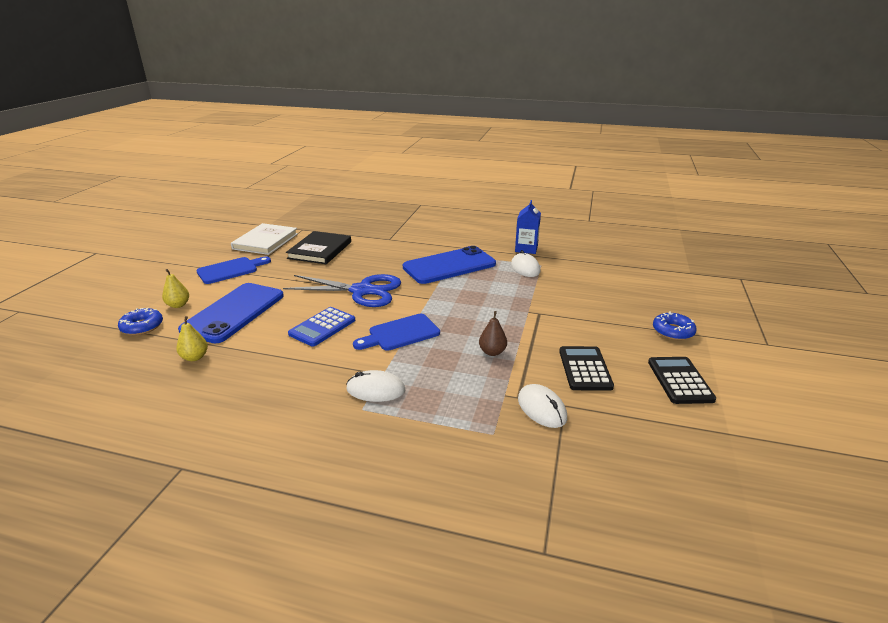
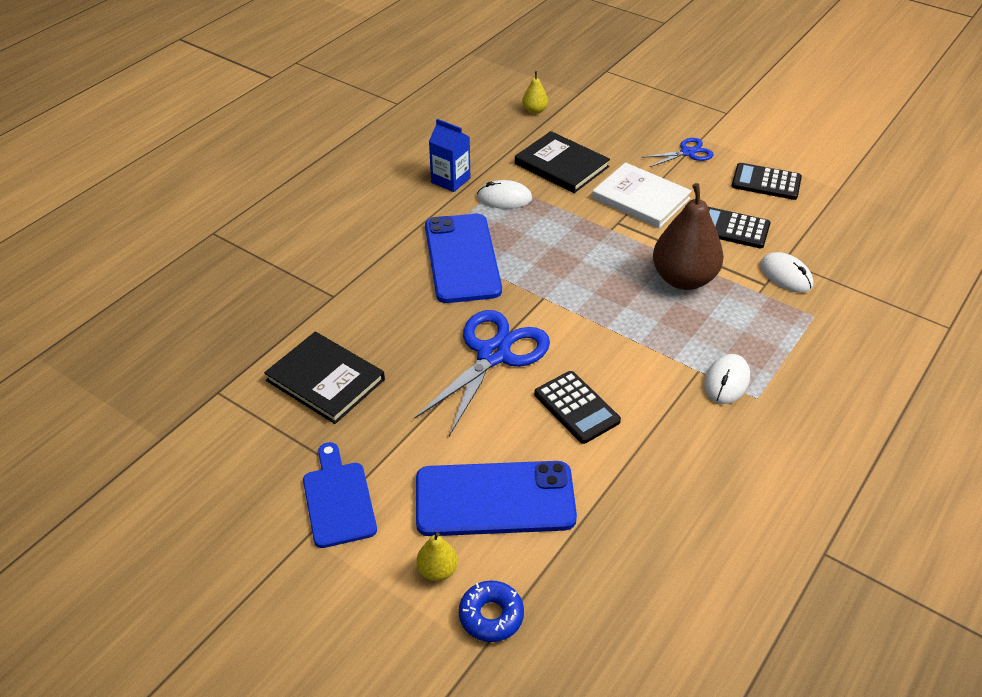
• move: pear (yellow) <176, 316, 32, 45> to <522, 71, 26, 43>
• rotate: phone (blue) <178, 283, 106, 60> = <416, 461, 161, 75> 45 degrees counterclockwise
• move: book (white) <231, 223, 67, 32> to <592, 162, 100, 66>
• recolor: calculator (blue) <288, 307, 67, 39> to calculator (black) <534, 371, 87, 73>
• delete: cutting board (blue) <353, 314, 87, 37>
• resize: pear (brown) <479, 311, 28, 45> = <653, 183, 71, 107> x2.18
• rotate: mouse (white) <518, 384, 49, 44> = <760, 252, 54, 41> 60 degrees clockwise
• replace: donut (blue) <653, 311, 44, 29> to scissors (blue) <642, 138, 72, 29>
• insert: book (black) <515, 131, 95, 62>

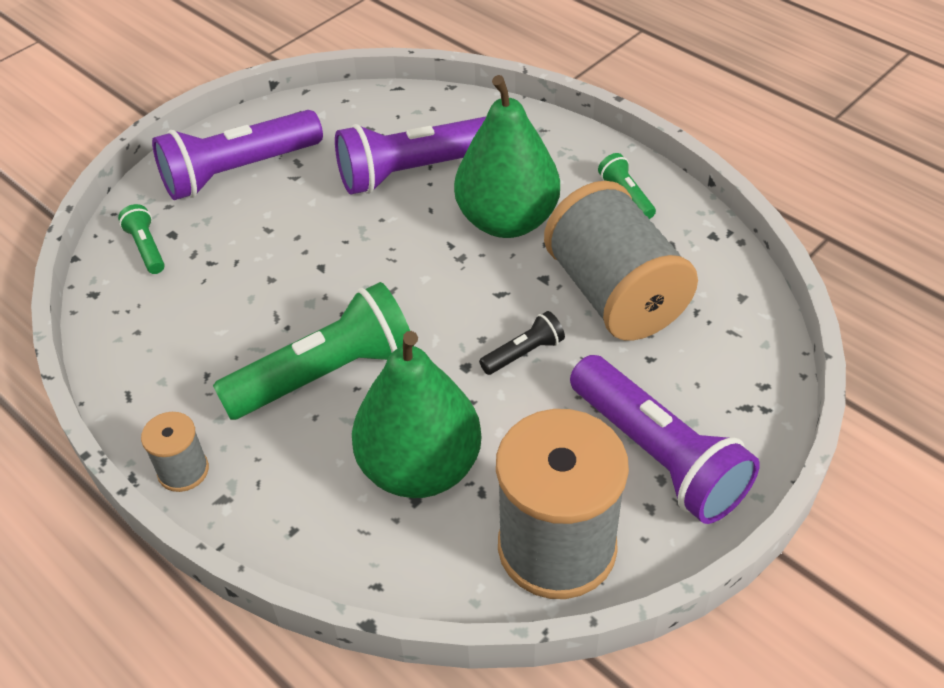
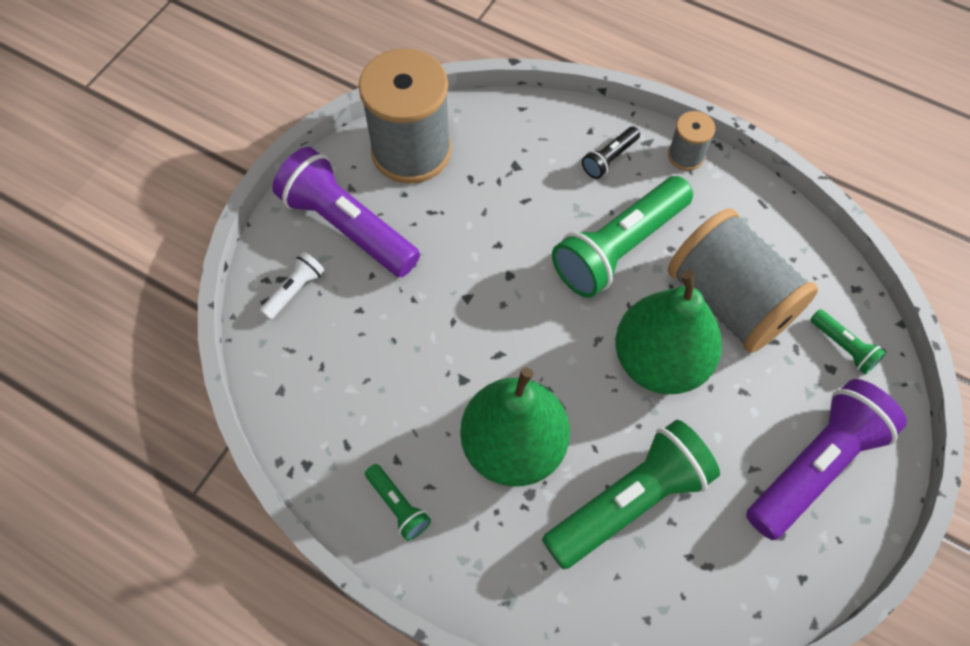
• recolor: flashlight (purple) <335, 117, 151, 77> to flashlight (green) <542, 420, 178, 149>
• move: pear (green) <352, 331, 129, 167> to <616, 270, 106, 124>
• move: flashlight (black) <479, 311, 86, 64> to <582, 127, 58, 52>
• move: spool (grey) <544, 181, 154, 160> to <668, 209, 150, 144>
• insert: flashlight (white) <260, 252, 64, 68>

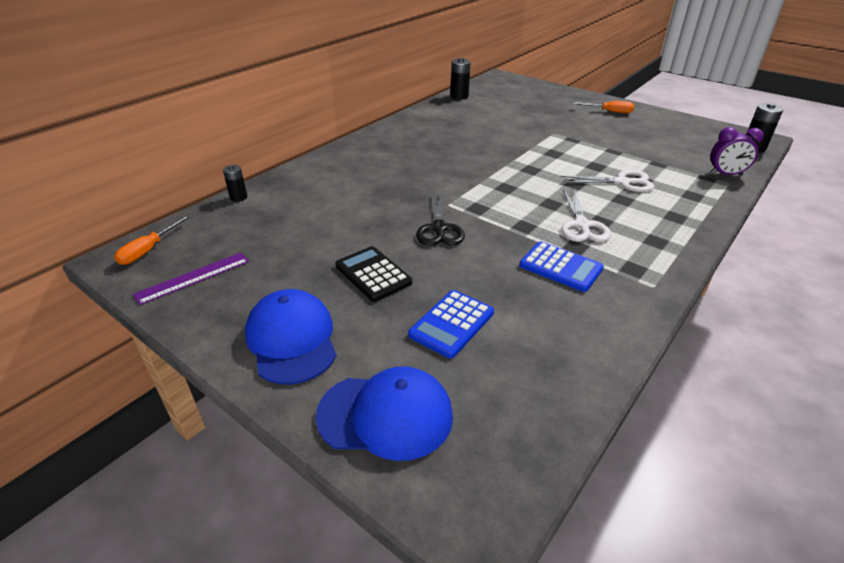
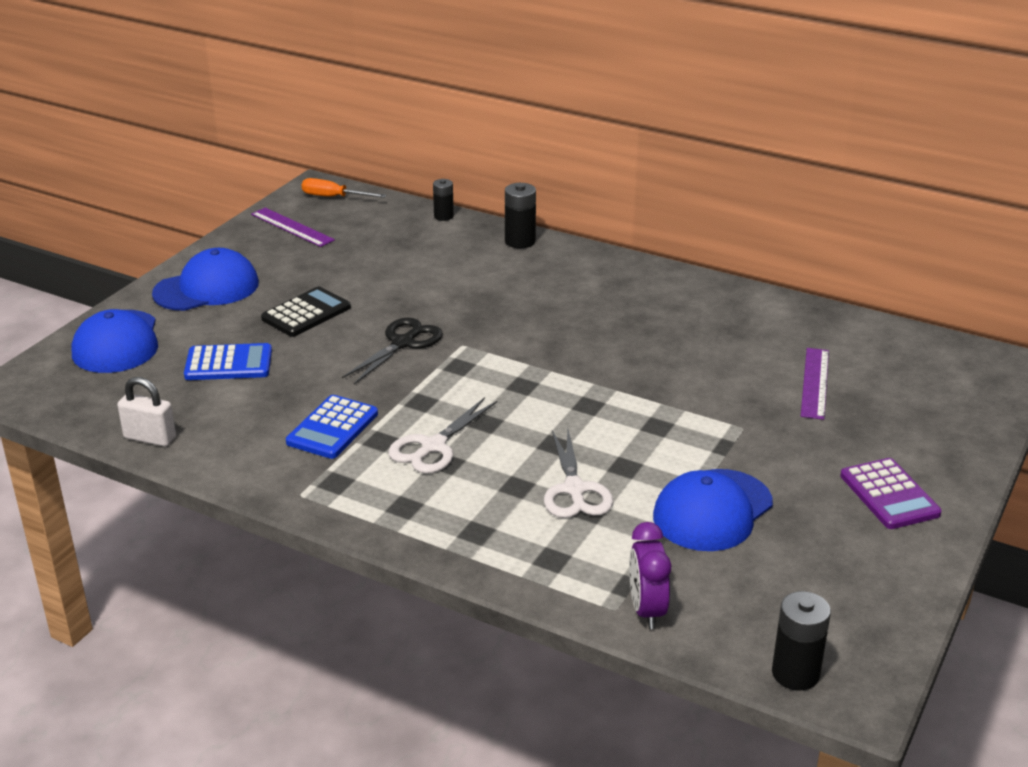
• rotate: calculator (blue) <408, 290, 86, 68> = <184, 343, 88, 37> 150 degrees clockwise
• rotate: scissors (black) <416, 191, 49, 55> = <342, 318, 101, 66> 135 degrees clockwise
• move: battery (black) <450, 58, 20, 42> to <505, 183, 31, 65>
• rotate: scissors (white) <561, 190, 50, 52> = <388, 397, 109, 77> 45 degrees counterclockwise
• replace: screwdriver (orange) <573, 101, 61, 12> to calculator (purple) <840, 458, 102, 71>
• insert: padlock (white) <117, 377, 59, 70>
• insert: cap (blue) <653, 469, 120, 82>
• insert: ruler (purple) <801, 348, 28, 72>

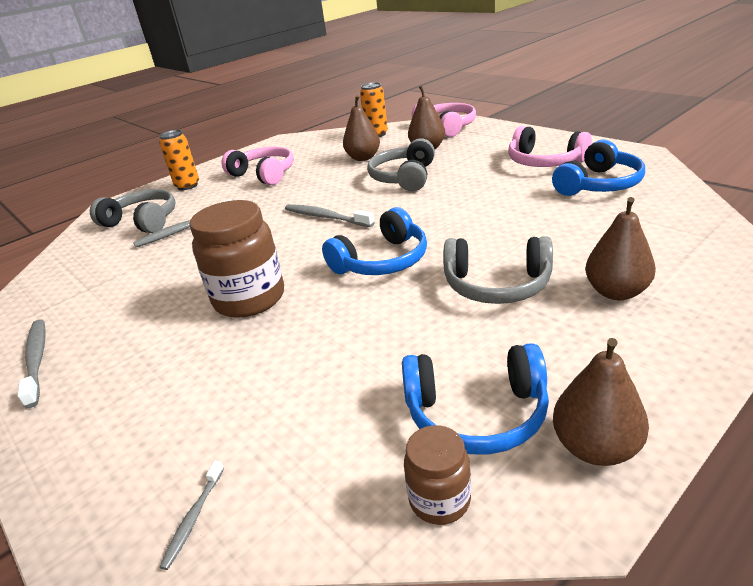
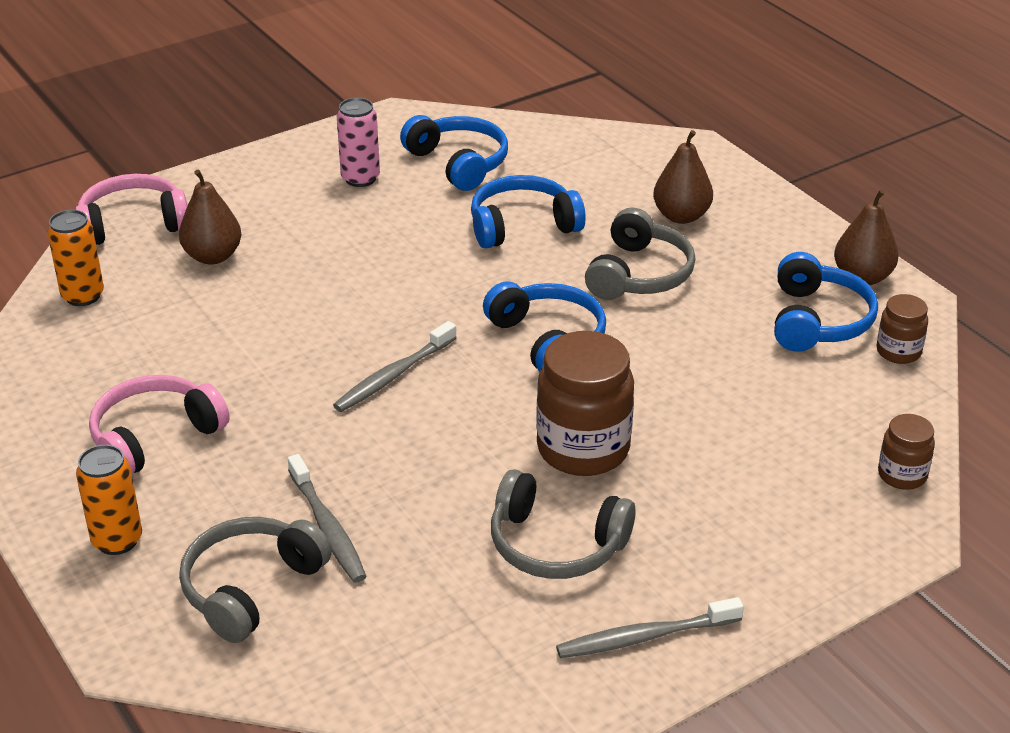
• replace: toothbrush (grey) <159, 461, 65, 109> to jar (brown) <878, 414, 57, 76>
• delete: pear (brown) <343, 96, 37, 65>
• move: headphones (grey) <367, 138, 68, 53> to <491, 469, 145, 110>
• replace: headphones (pink) <508, 126, 84, 41> to can (pink) <337, 98, 43, 89>
• insert: headphones (blue) <471, 175, 115, 74>

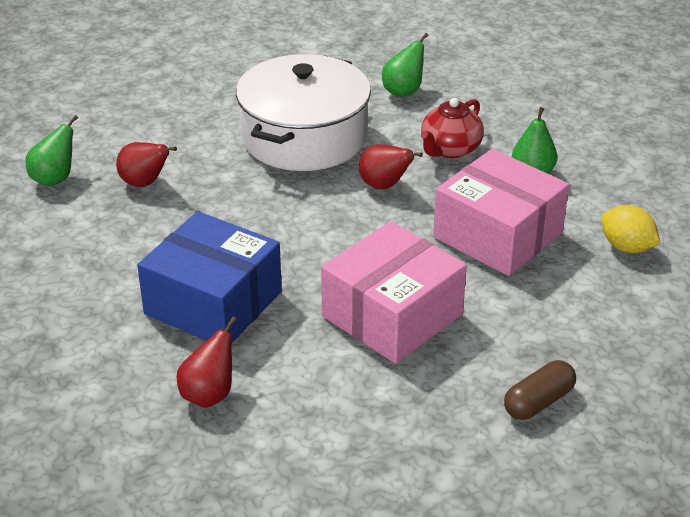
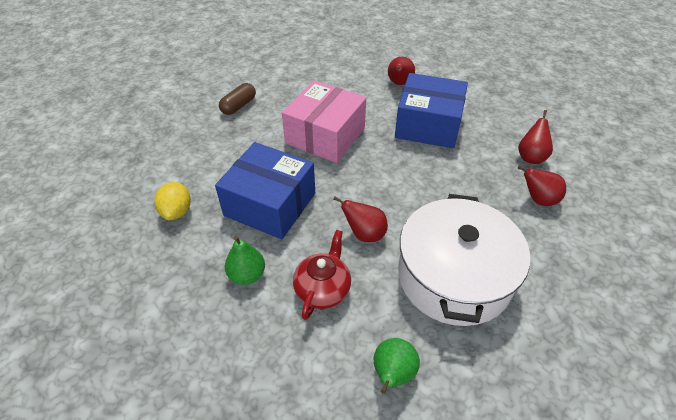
• delete: pear (green) <25, 115, 53, 72>
• recolor: box (pink) <433, 149, 136, 127> to box (blue) <215, 142, 100, 97>
• rotate: lemon (yellow) <601, 205, 60, 48> = <154, 182, 37, 38> 60 degrees clockwise
• insert: pear (red) <518, 110, 35, 54>

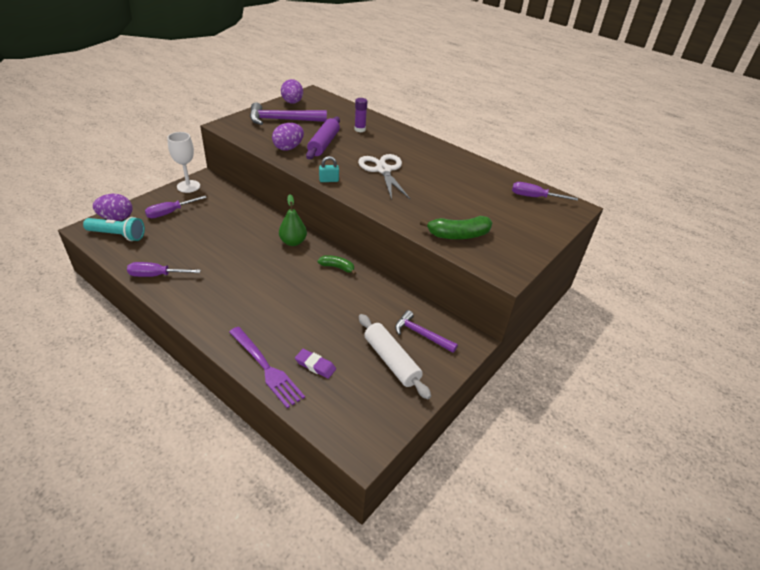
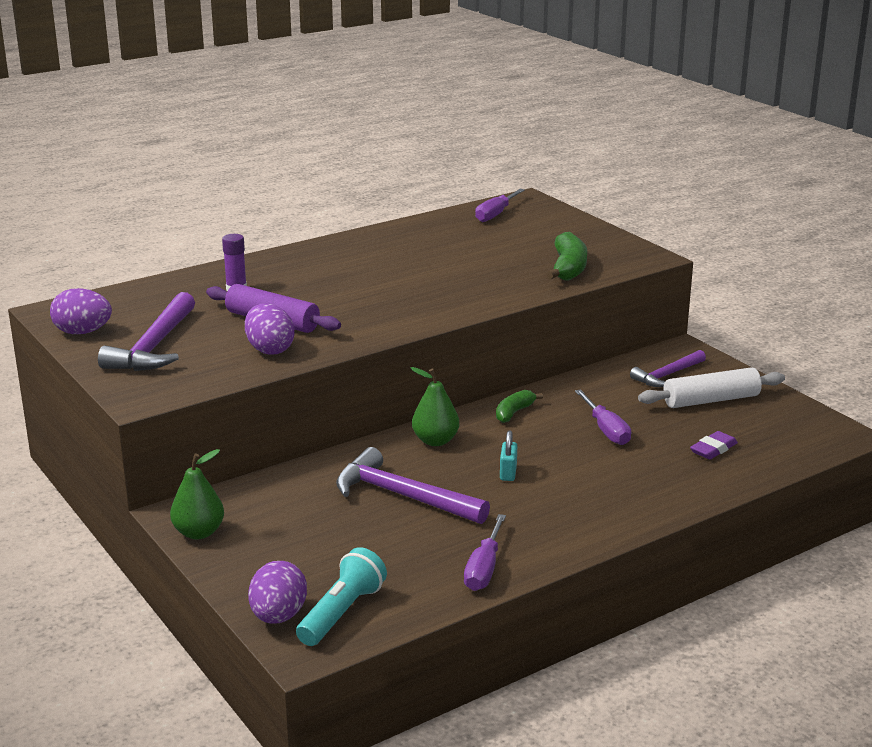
• move: screwdriver (purple) <145, 196, 62, 22> to <575, 389, 56, 56>
• replace: goblet (white) <167, 132, 33, 61> to pear (green) <170, 449, 54, 90>
• delete: fork (purple) <229, 327, 76, 81>
• move: padlock (turquoise) <319, 156, 20, 26> to <500, 430, 17, 51>
• delete: scissors (white) <358, 154, 52, 46>
• insert: hammer (purple) <336, 447, 154, 77>

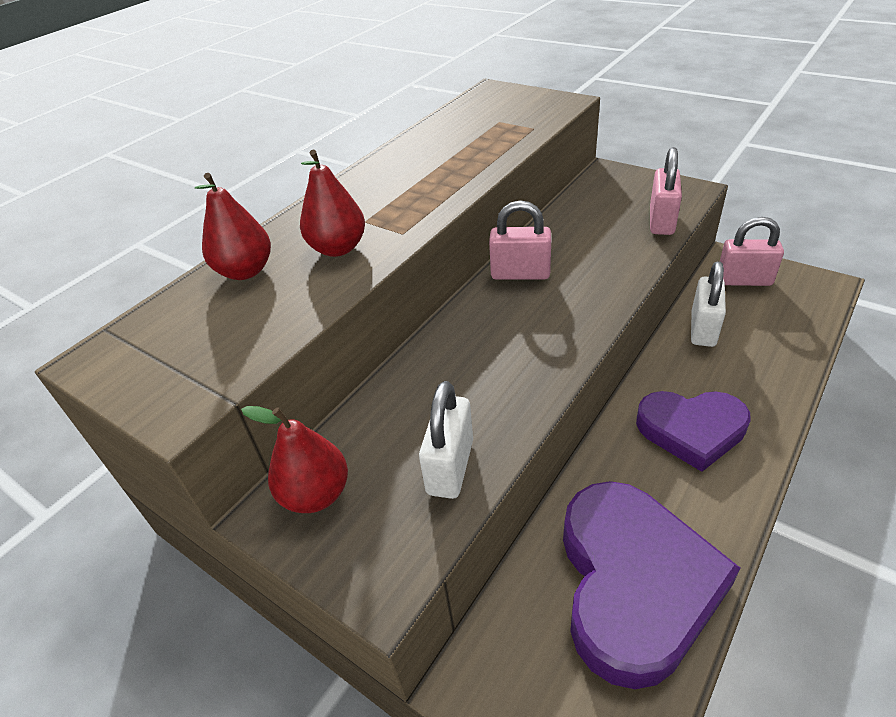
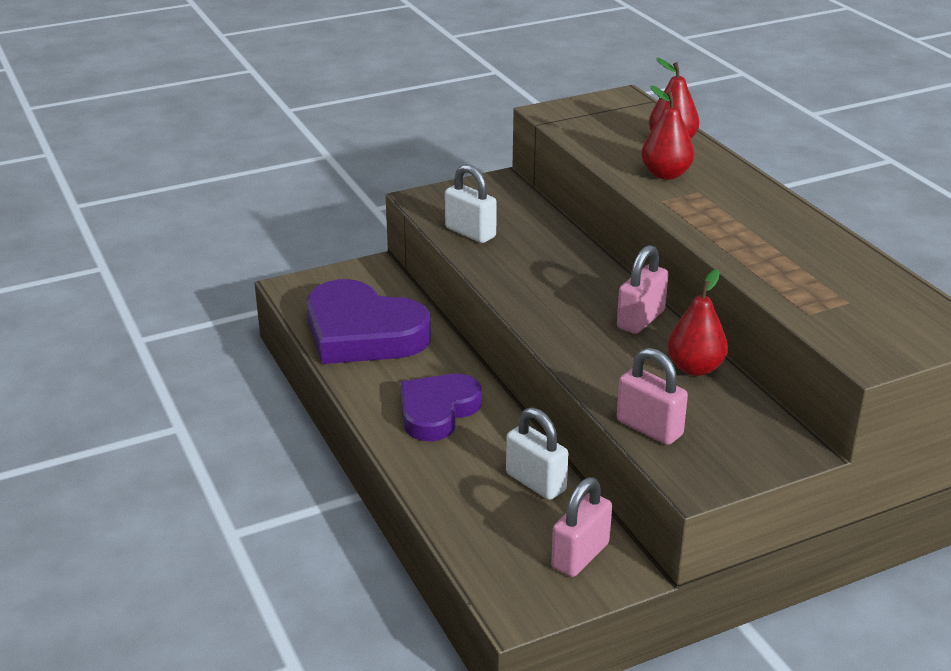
• move: pear (red) <241, 406, 107, 107> to <667, 269, 61, 107>

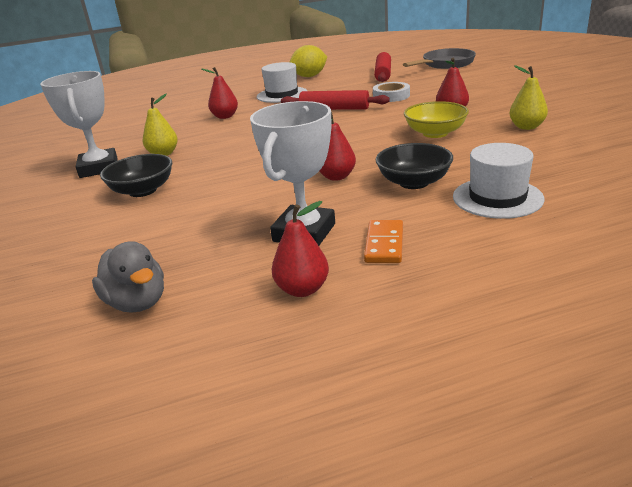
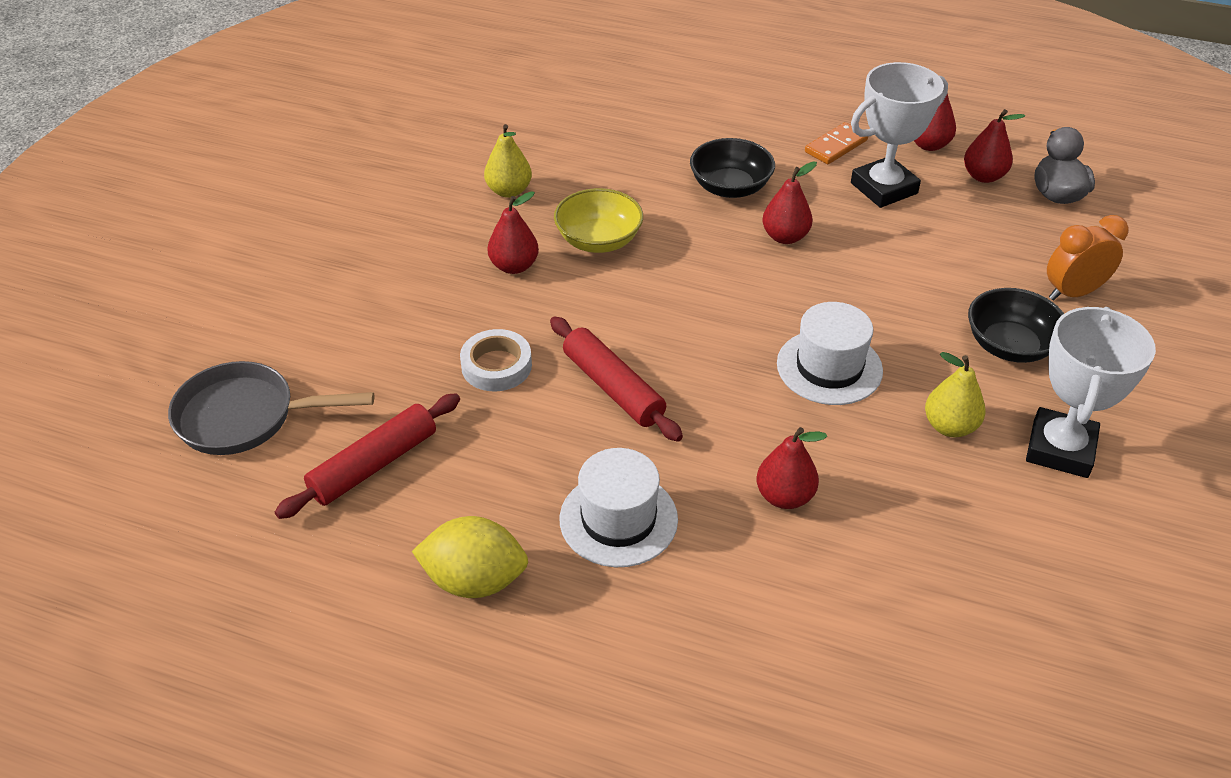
• move: hat (white) <453, 143, 91, 76> to <777, 302, 106, 103>
• insert: pear (red) <964, 109, 61, 74>
• insert: clock (orange) <1047, 215, 82, 86>

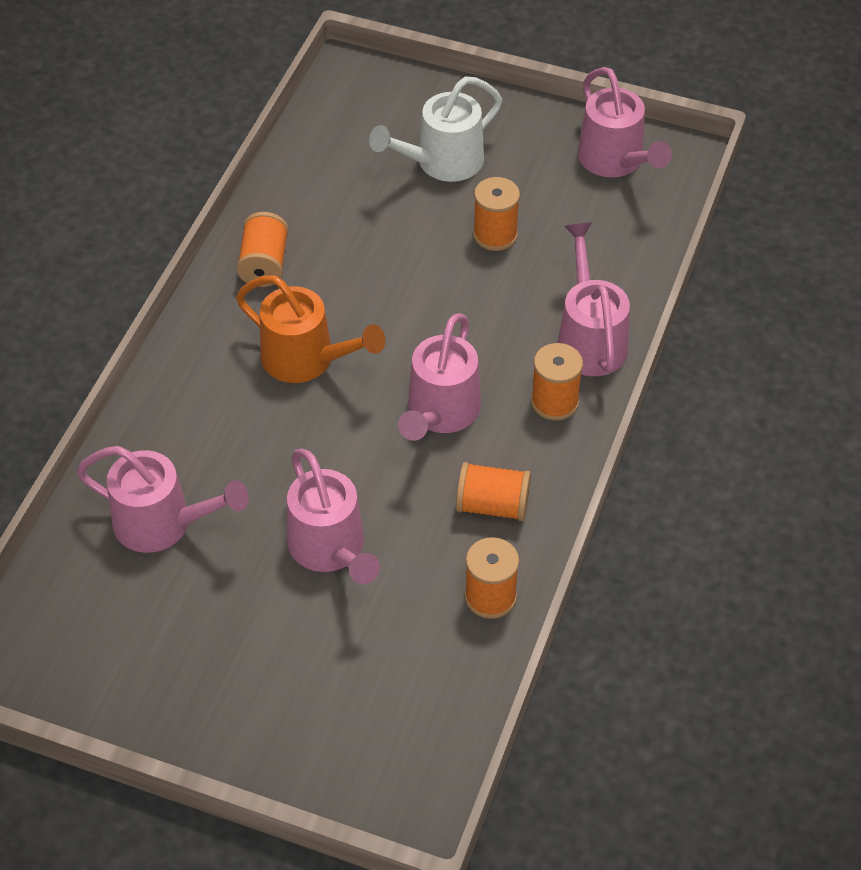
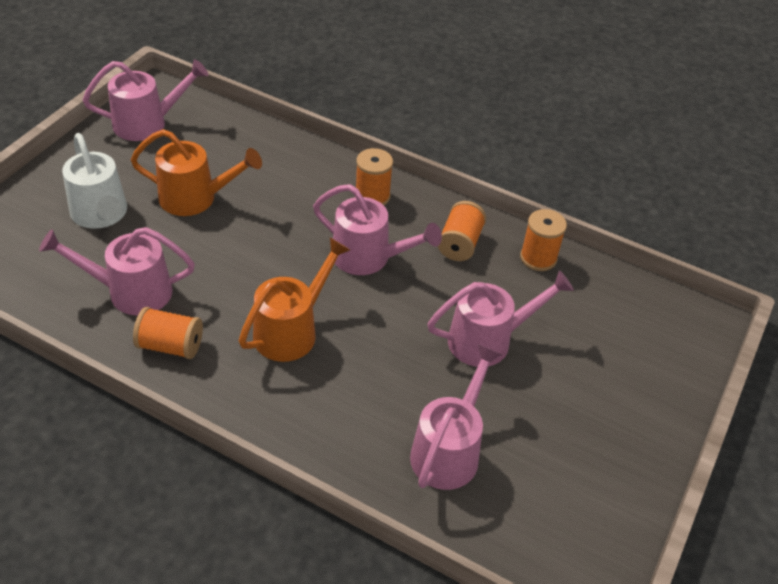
• replace: spool (orange) <473, 177, 47, 74> to watering can (orange) <131, 129, 131, 87>
• move: watering can (pink) <557, 222, 73, 154> to <39, 227, 156, 89>

